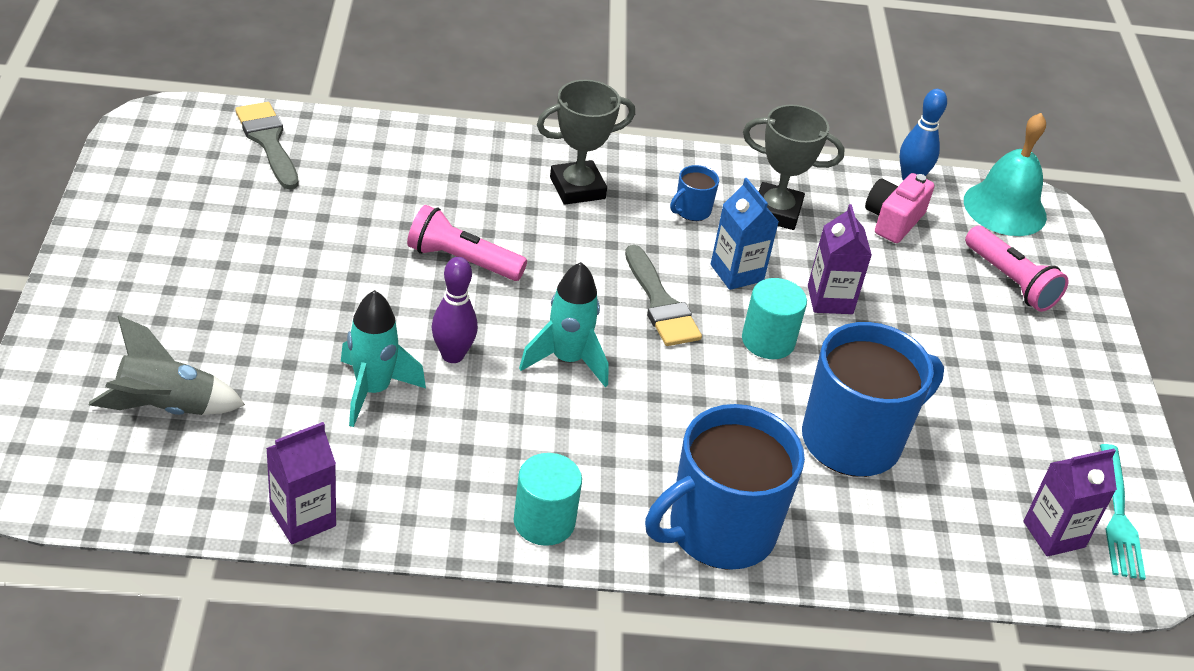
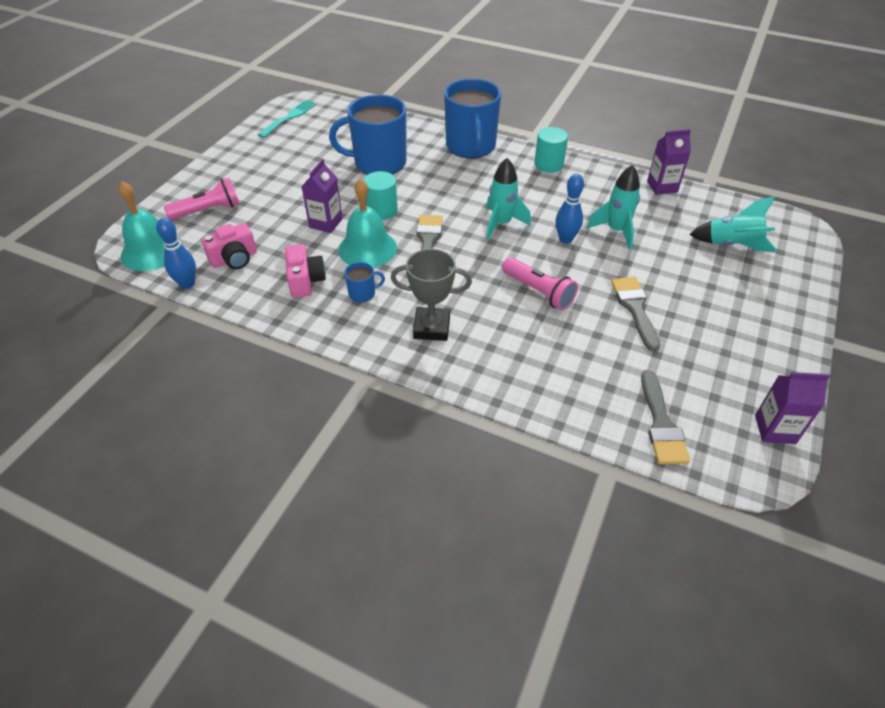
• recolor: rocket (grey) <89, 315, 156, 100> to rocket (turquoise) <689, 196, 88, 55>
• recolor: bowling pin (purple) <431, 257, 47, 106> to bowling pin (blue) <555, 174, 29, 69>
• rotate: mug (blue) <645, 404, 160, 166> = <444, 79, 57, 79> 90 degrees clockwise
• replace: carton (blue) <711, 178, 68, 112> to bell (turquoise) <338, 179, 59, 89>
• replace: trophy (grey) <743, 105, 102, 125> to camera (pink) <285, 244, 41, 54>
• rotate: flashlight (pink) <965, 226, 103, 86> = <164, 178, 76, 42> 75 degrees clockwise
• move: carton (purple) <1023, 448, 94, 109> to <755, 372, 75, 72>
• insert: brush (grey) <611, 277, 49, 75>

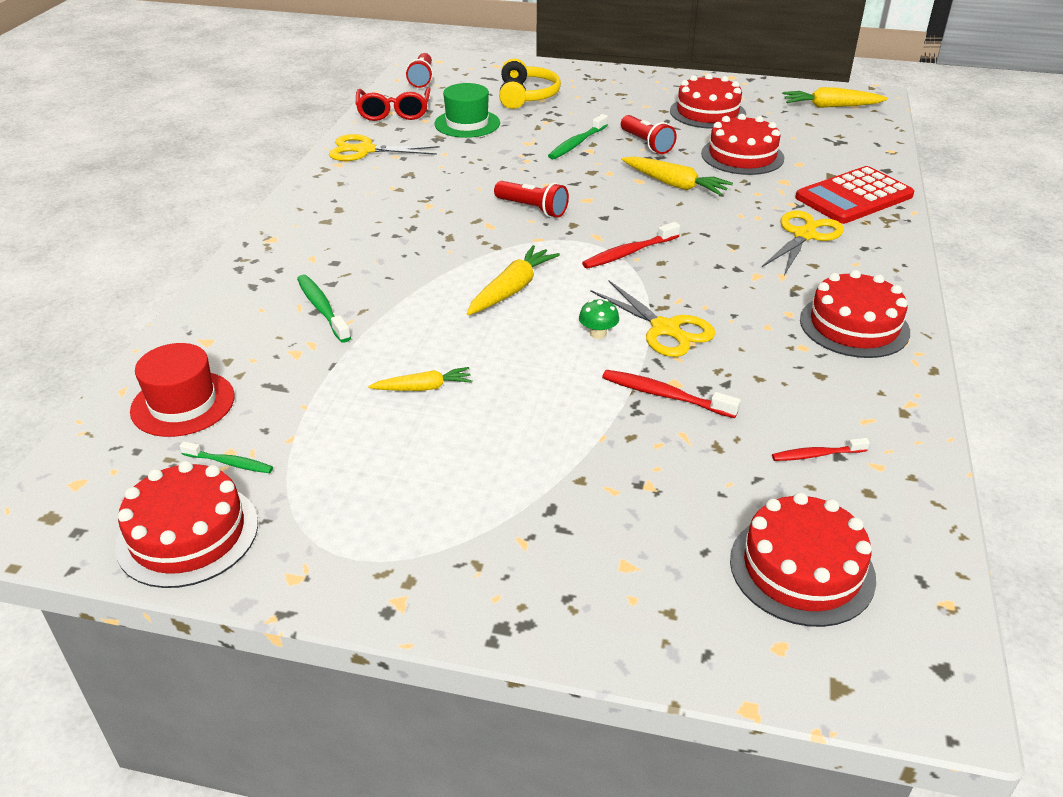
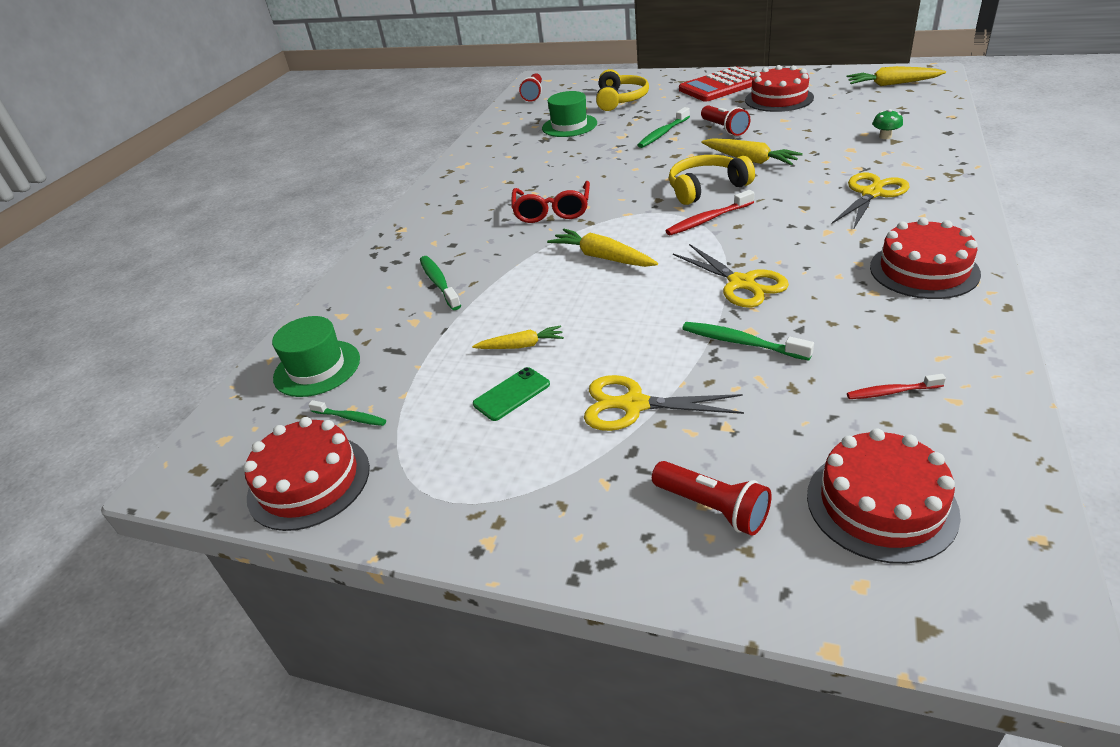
• recolor: hat (red) <130, 343, 105, 94> to hat (green) <272, 316, 88, 81>
• move: scissors (yellow) <329, 134, 111, 27> to <584, 375, 160, 56>
• move: glasses (red) <356, 87, 75, 34> to <512, 181, 78, 42>
• rotate: carrot (yellow) <466, 245, 94, 70> = <547, 229, 111, 38> 90 degrees counterclockwise
• move: flashlight (red) <494, 181, 75, 37> to <652, 461, 119, 75>
• move: mushroom (green) <579, 299, 40, 40> to <873, 109, 30, 30>
• recolor: toothbrush (red) <602, 370, 139, 48> to toothbrush (green) <682, 322, 132, 39>
• delete: cake (red) <701, 114, 83, 61>
• move: calculator (red) <795, 166, 119, 58> to <679, 66, 75, 36>
• insert: phone (green) <473, 367, 77, 54>
• insert: headphones (yellow) <669, 155, 86, 50>

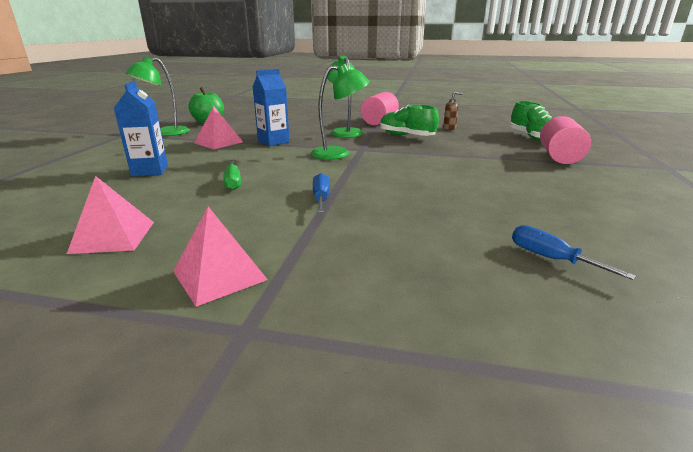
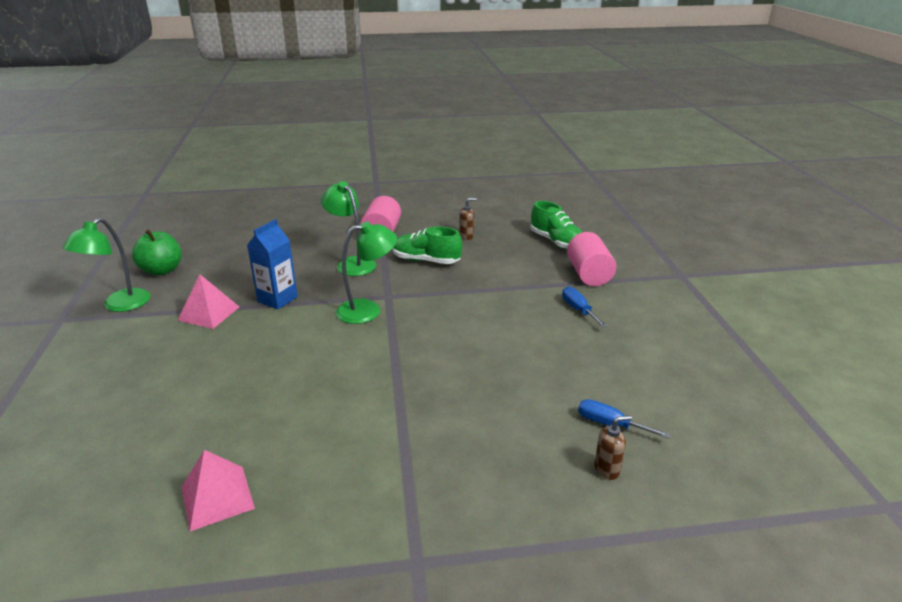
• delete: carton (blue) <114, 81, 54, 95>
• delete: pyramid (pink) <173, 206, 95, 101>
• delete: screwdriver (green) <224, 160, 17, 30>
• move: screwdriver (blue) <313, 173, 17, 40> to <562, 287, 45, 40>
• insert: soap dispenser (brown) <594, 415, 38, 65>

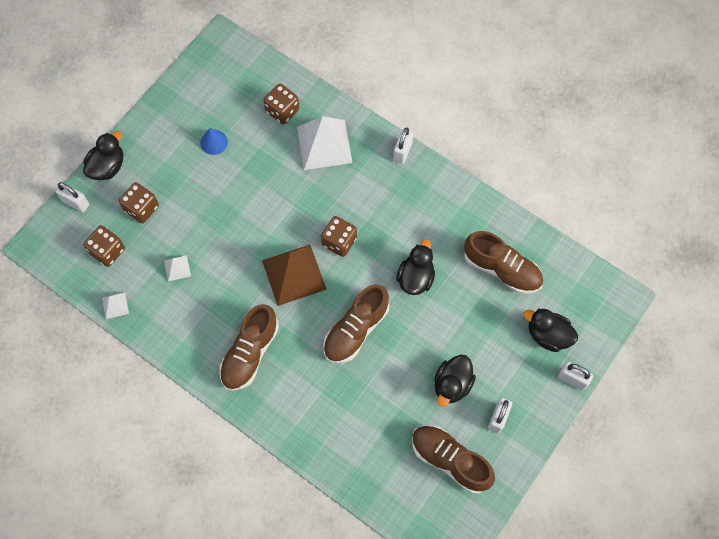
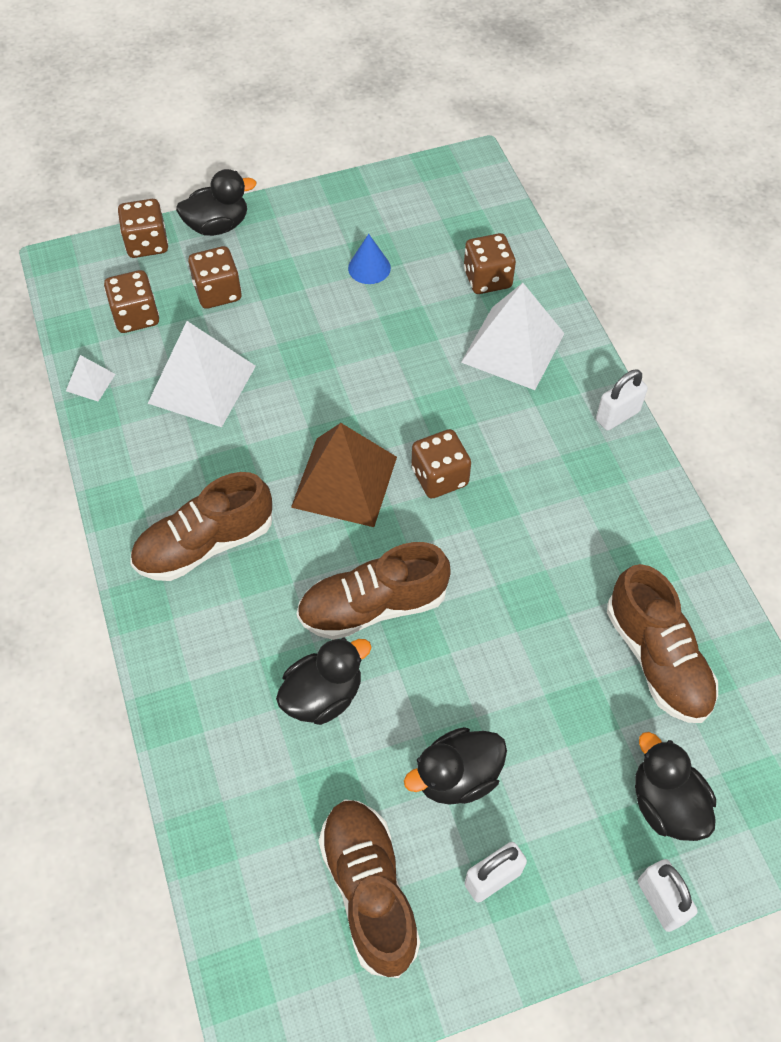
• replace: padlock (white) <56, 182, 33, 31> to dice (brown) <118, 199, 50, 59>
• resize: pyramid (white) <164, 255, 27, 27> = <148, 321, 108, 106> x2.21
• move: duck (black) <396, 240, 39, 55> to <276, 638, 96, 87>

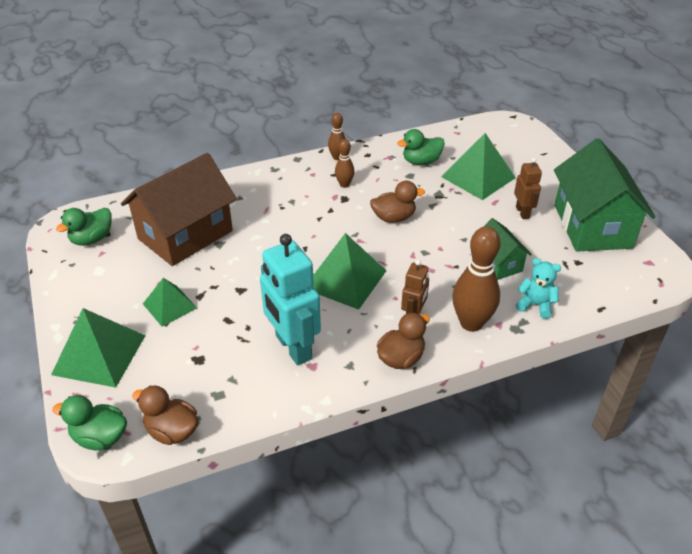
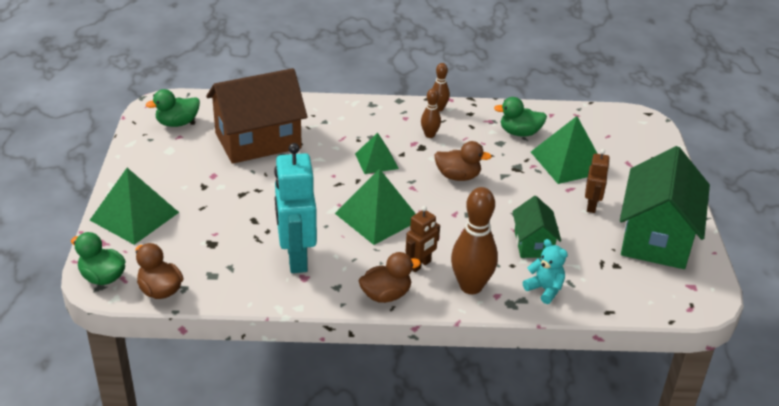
• move: pyramid (green) <143, 278, 54, 48> to <355, 133, 44, 41>

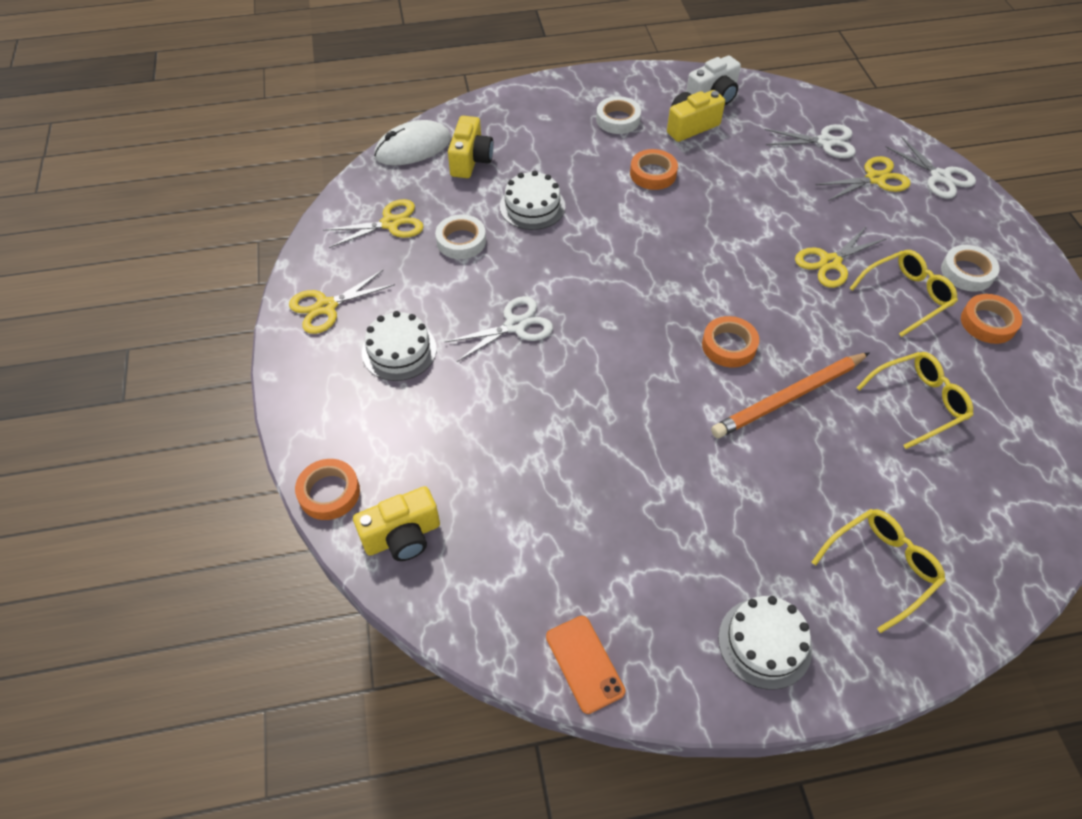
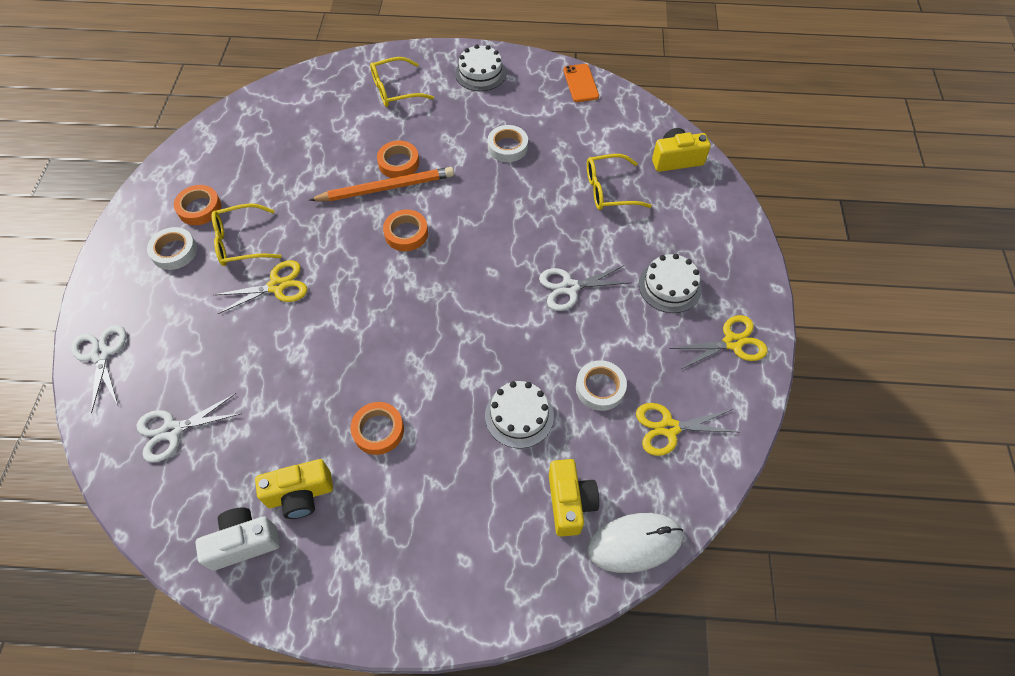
• move: tape (orange) <295, 459, 65, 61> to <377, 141, 42, 37>
• rotate: camera (yellow) <448, 116, 46, 62> = <549, 459, 50, 78> 150 degrees clockwise
• move: tape (white) <596, 96, 45, 38> to <488, 125, 40, 37>
• rotate: scissors (white) <765, 124, 91, 34> = <136, 393, 106, 70> 45 degrees counterclockwise
• delete: scissors (yellow) <816, 156, 95, 45>
• move: glasses (yellow) <856, 352, 117, 97> to <587, 154, 65, 56>

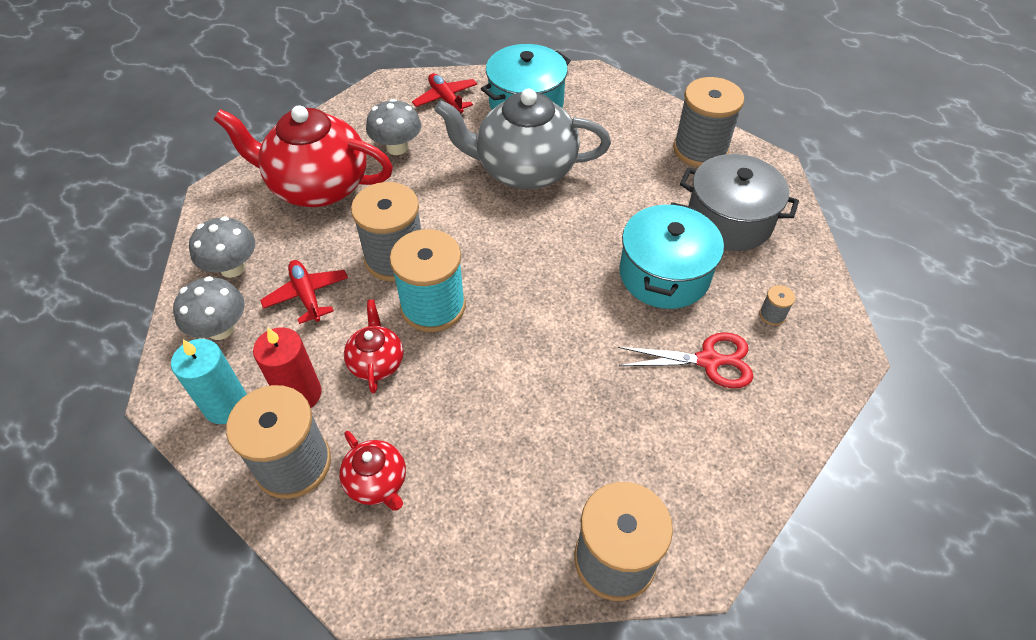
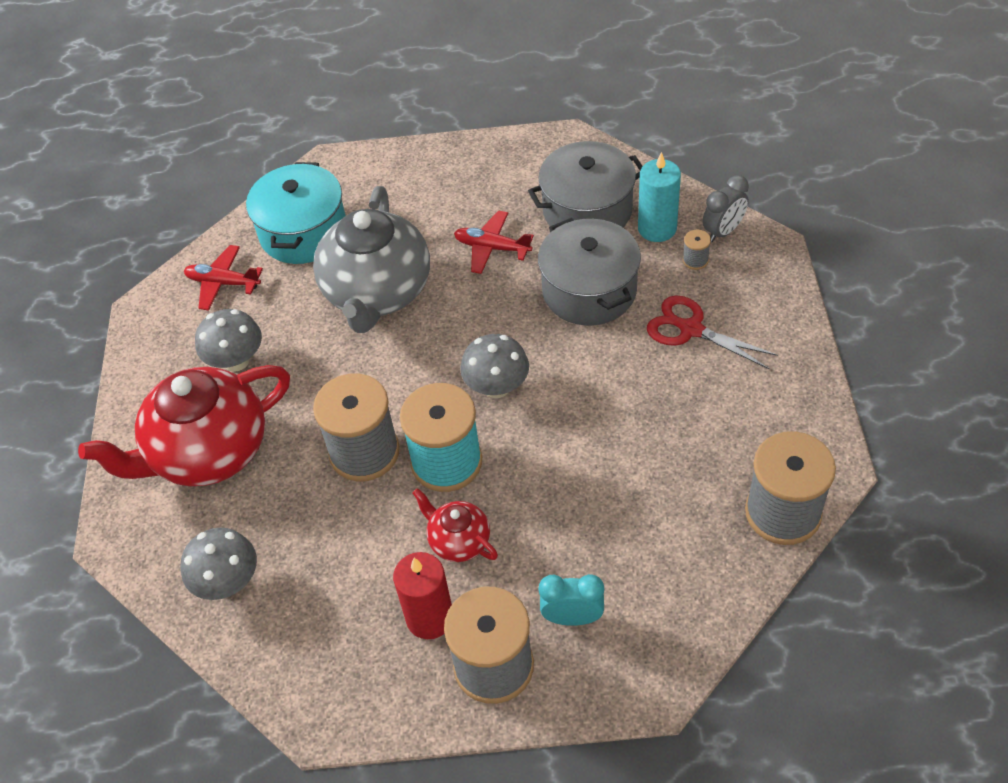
• move: candle (turquoise) <171, 339, 76, 85> to <638, 152, 43, 90>
• move: mushroom (grey) <173, 276, 71, 64> to <460, 334, 69, 64>
• move: plane (red) <260, 260, 88, 64> to <454, 210, 80, 64>
• replace: teapot (red) <339, 431, 67, 80> to clock (turquoise) <539, 574, 65, 52>
• rotate: teapot (grey) <434, 89, 177, 100> = <313, 186, 117, 147> 45 degrees counterclockwise
• rotate: scissors (red) <618, 332, 136, 56> = <647, 296, 131, 73> 105 degrees counterclockwise
• recolor: pot (turquoise) <620, 202, 104, 107> to pot (grey) <538, 218, 103, 107>
• delete: spool (grey) <673, 77, 72, 90>
• insert: clock (grey) <703, 175, 46, 67>

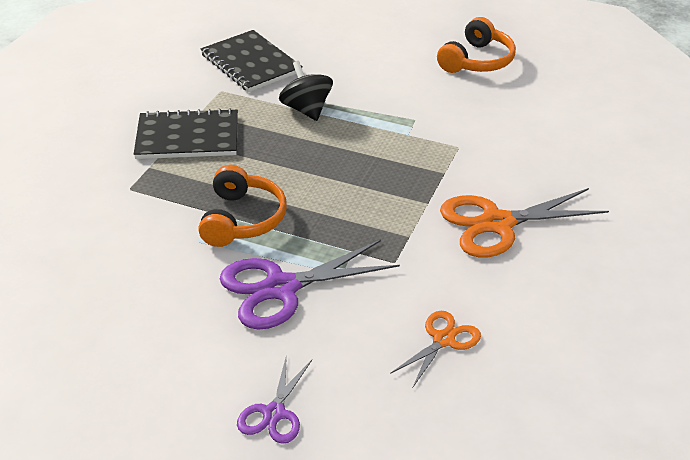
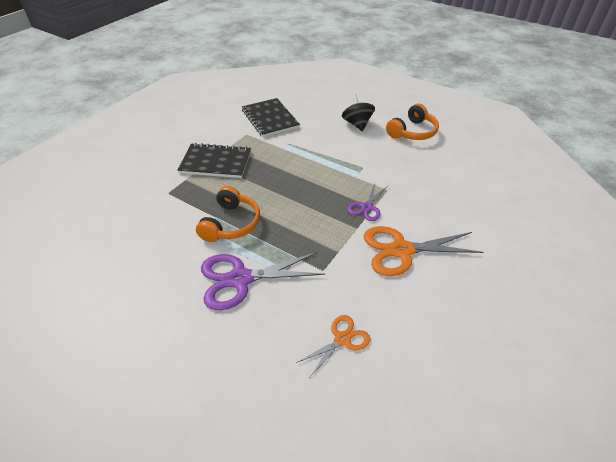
• move: scissors (purple) <237, 354, 75, 90> to <348, 183, 40, 38>
• move: spinning top (black) <279, 61, 54, 60> to <342, 94, 33, 37>

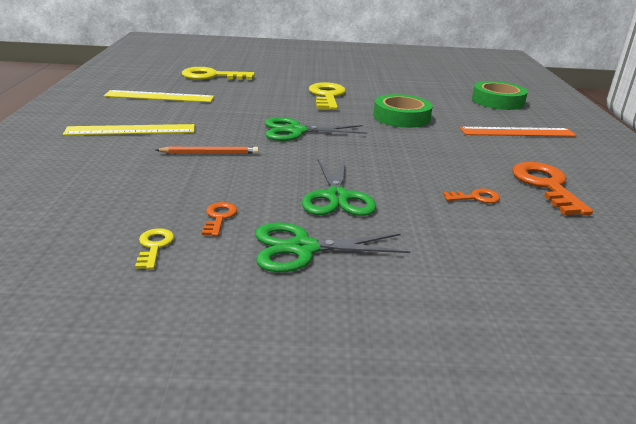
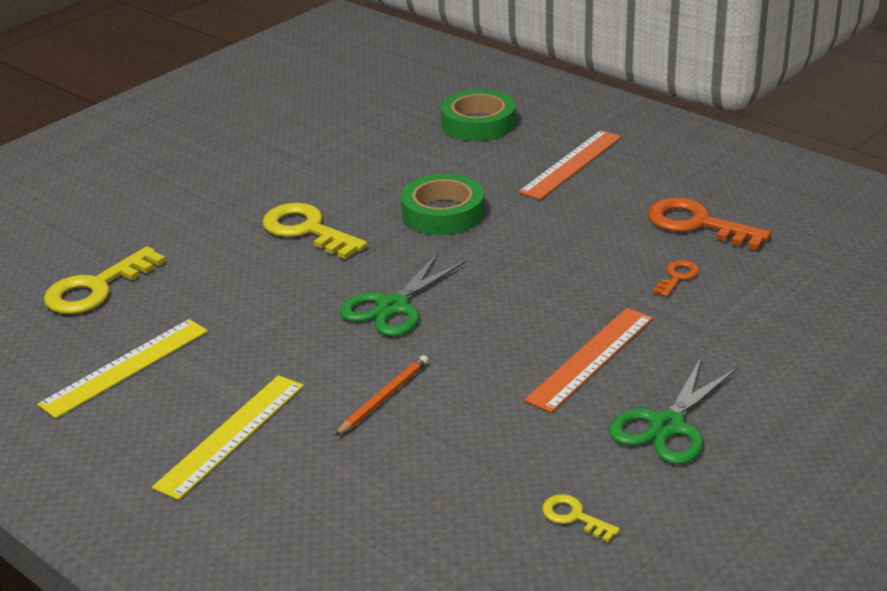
• delete: key (orange) <202, 202, 36, 34>
• replace: scissors (green) <302, 159, 74, 57> to ruler (orange) <524, 308, 129, 105>

